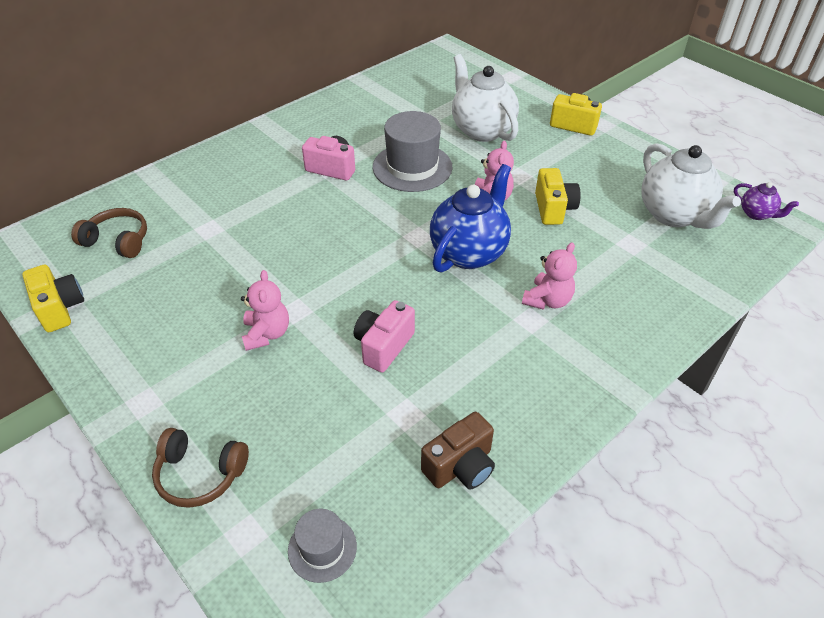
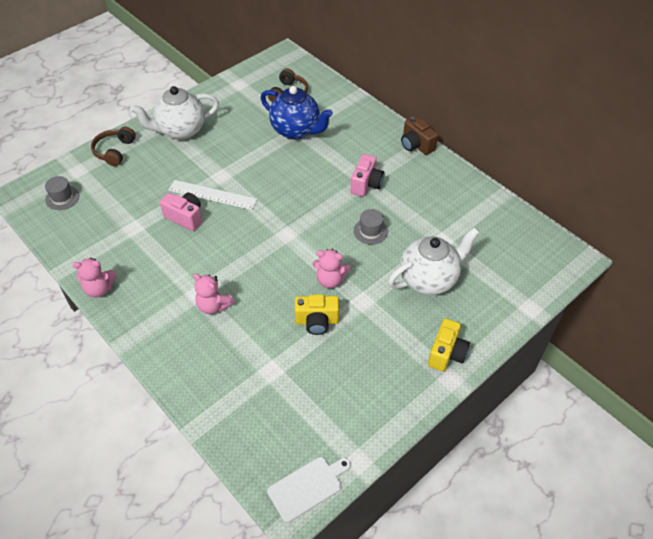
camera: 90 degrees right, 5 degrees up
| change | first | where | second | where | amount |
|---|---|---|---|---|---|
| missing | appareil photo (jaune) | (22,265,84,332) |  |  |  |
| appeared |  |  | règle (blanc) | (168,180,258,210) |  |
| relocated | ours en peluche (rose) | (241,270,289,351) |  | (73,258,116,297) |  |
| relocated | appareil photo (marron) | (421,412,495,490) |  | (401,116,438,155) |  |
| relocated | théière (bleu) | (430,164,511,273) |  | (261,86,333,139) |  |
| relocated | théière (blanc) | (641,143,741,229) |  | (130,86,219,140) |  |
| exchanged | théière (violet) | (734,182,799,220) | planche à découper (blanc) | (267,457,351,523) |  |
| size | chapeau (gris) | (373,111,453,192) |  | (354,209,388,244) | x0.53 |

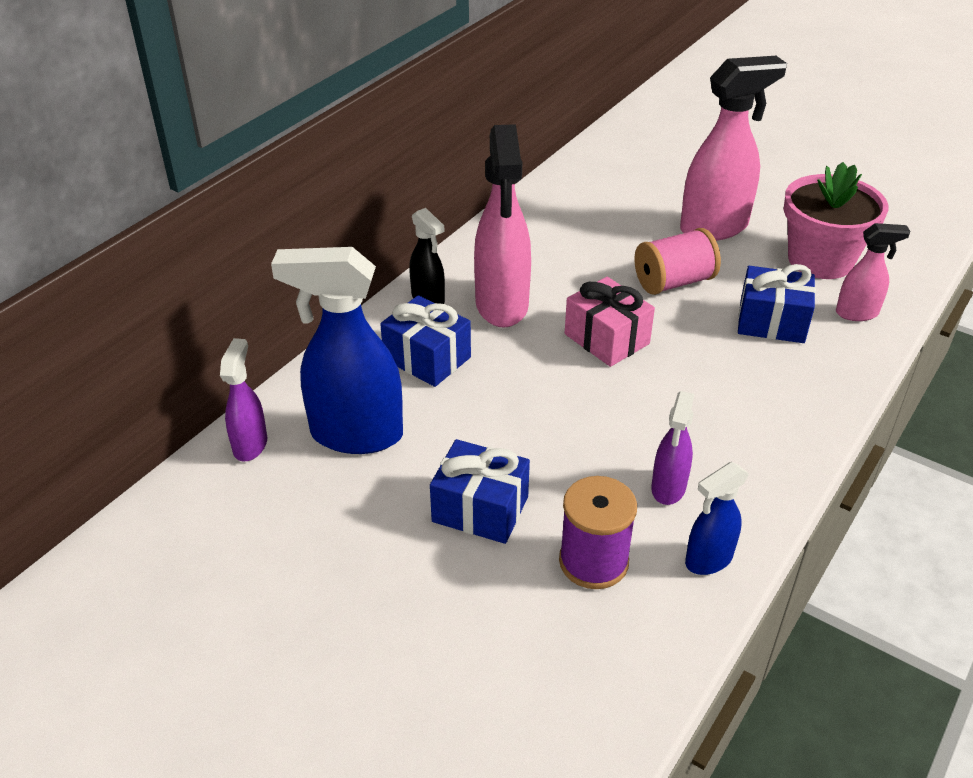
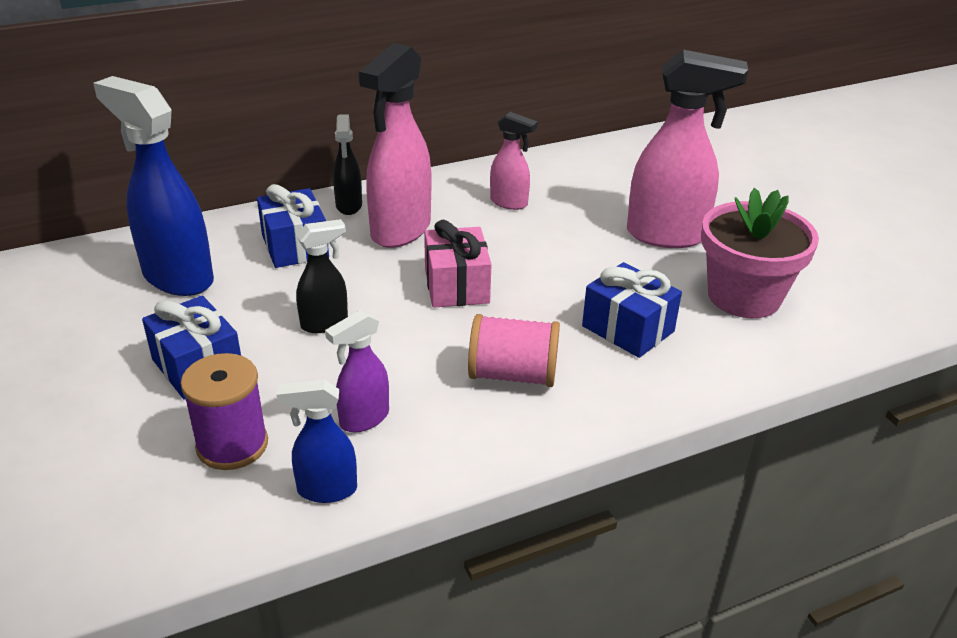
camera: 30 degrees right, 5 degrees down
| change | first | where | second | where | amount |
|---|---|---|---|---|---|
| missing | vaporisateur (violet) | (220,338,267,461) |  |  |  |
| appeared |  |  | vaporisateur (noir) | (296,219,348,333) |  |
| relocated | bobine (rose) | (634,228,721,295) |  | (468,314,560,387) |  |
| relocated | vaporisateur (rose) | (836,223,910,321) |  | (490,112,538,210) |  |

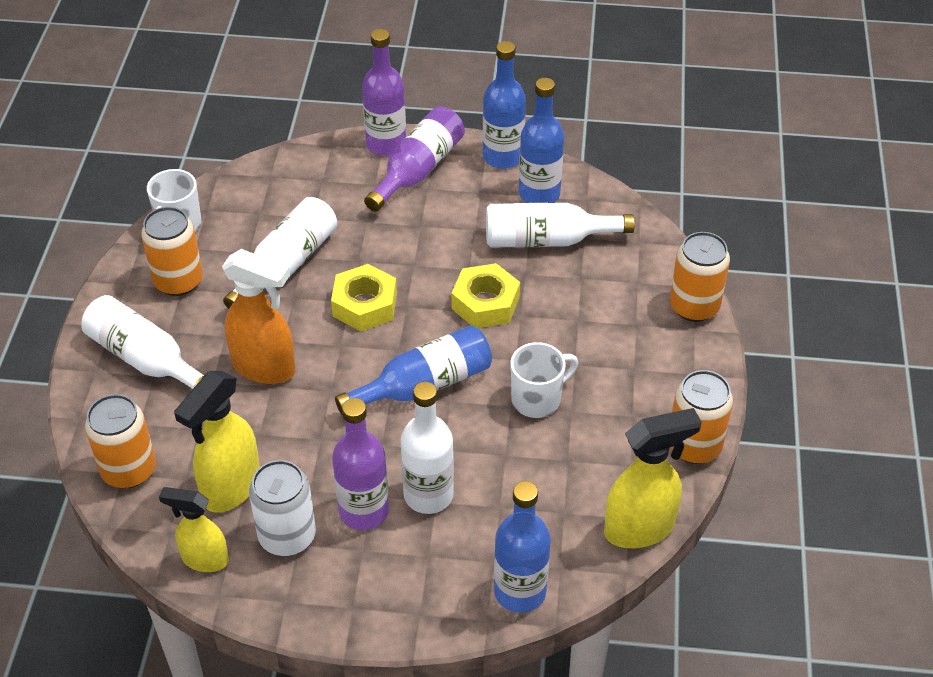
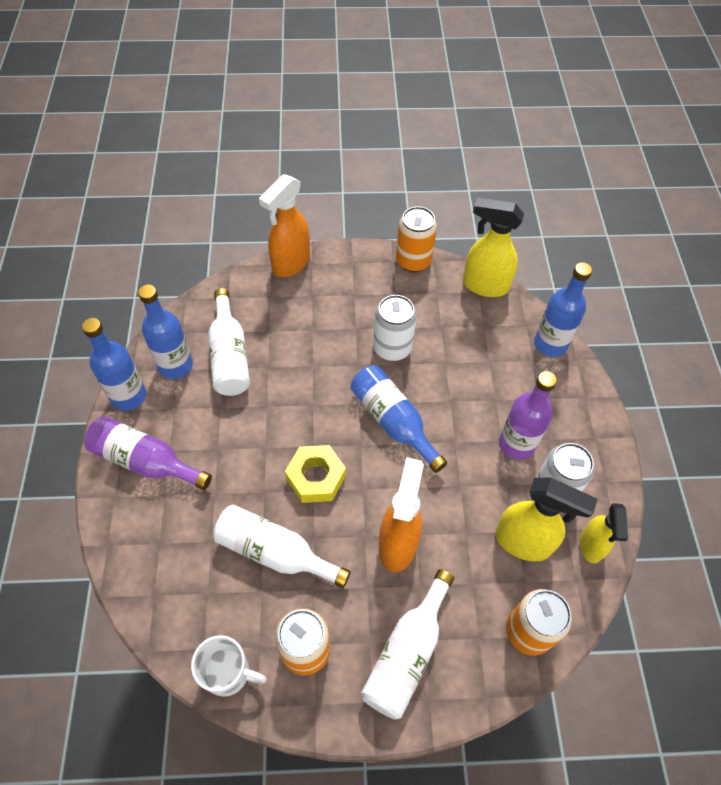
camera: 100 degrees left, 10 degrees up
| change | first | where | second | where | amount |
|---|---|---|---|---|---|
| missing | bouteille (violet) | (362,29,406,156) |  |  |  |
| missing | bouteille (blanc) | (400,382,454,514) |  |  |  |
| missing | écrou (jaune) | (451,263,520,328) |  |  |  |
| exchanged | tasse (blanc) | (510,342,578,418) | canette (blanc) | (373,295,417,361) |  |
| exchanged | canette (orange) | (670,232,730,322) | vaporisateur (orange) | (259,174,310,277) |  |
| spun | vaporisateur (jaune) | (604,408,702,549) |  | (463,198,524,297) | 45 degrees counterclockwise |

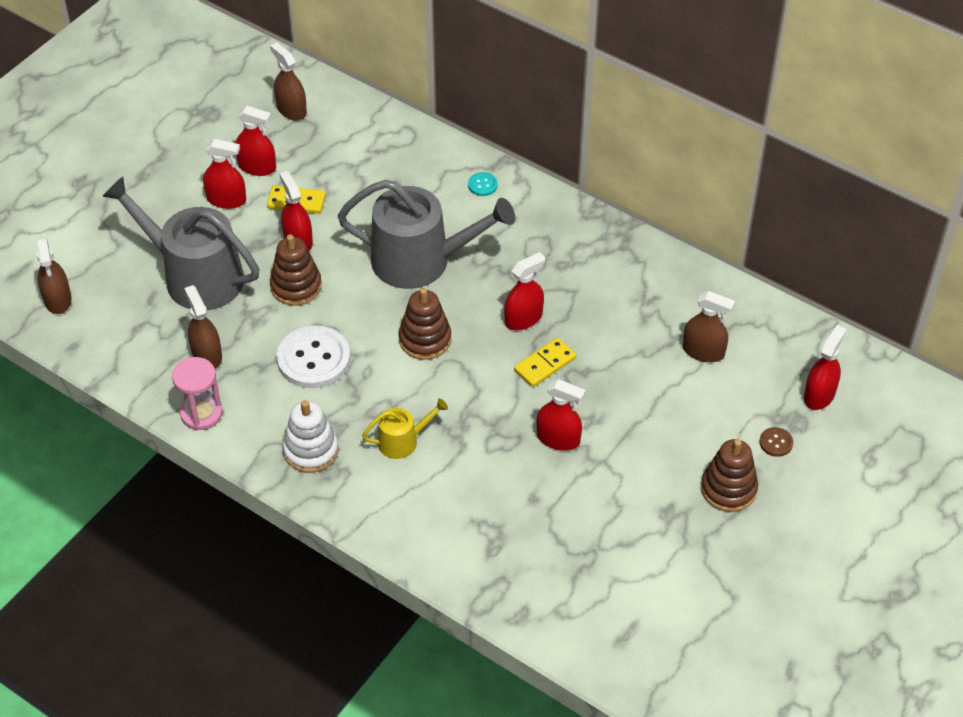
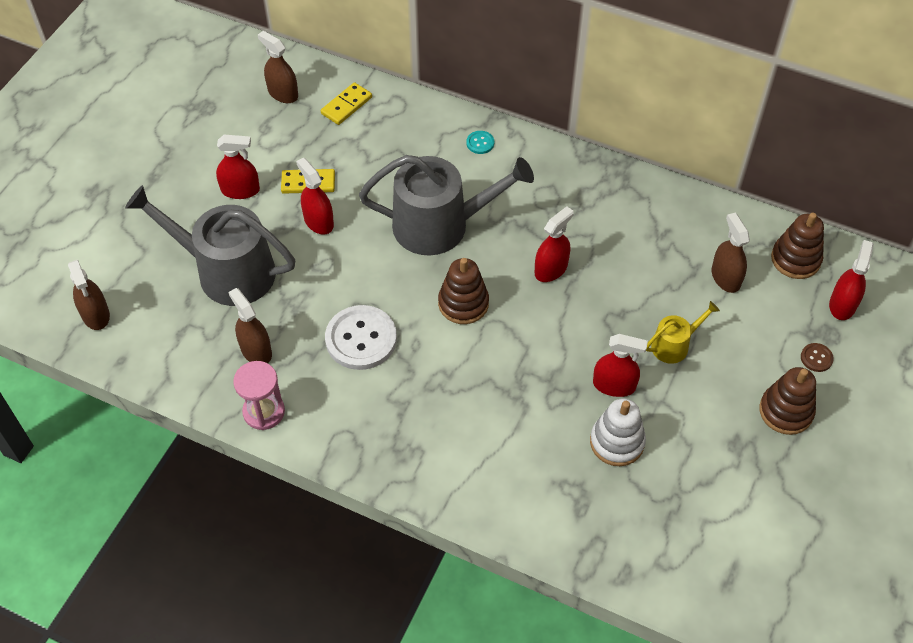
camera: 10 degrees left, 5 degrees up
| change | first | where | second | where | amount |
|---|---|---|---|---|---|
| missing | vaporisateur (rouge) | (235,106,276,176) |  |  |  |
| relocated | jouet à empiler (marron) | (270,234,322,306) |  | (771,213,824,279) |  |
| relocated | jouet à empiler (blanc) | (283,400,339,473) |  | (590,398,646,466) |  |
| relocated | arrosoir (jaune) | (362,398,448,459) |  | (646,301,720,364) |  |
| relocated | domino (jaune) | (514,338,576,387) |  | (321,82,372,125) |  |
| spun | vaporisateur (marron) | (683,291,735,362) |  | (712,213,750,293) | 120 degrees counterclockwise |

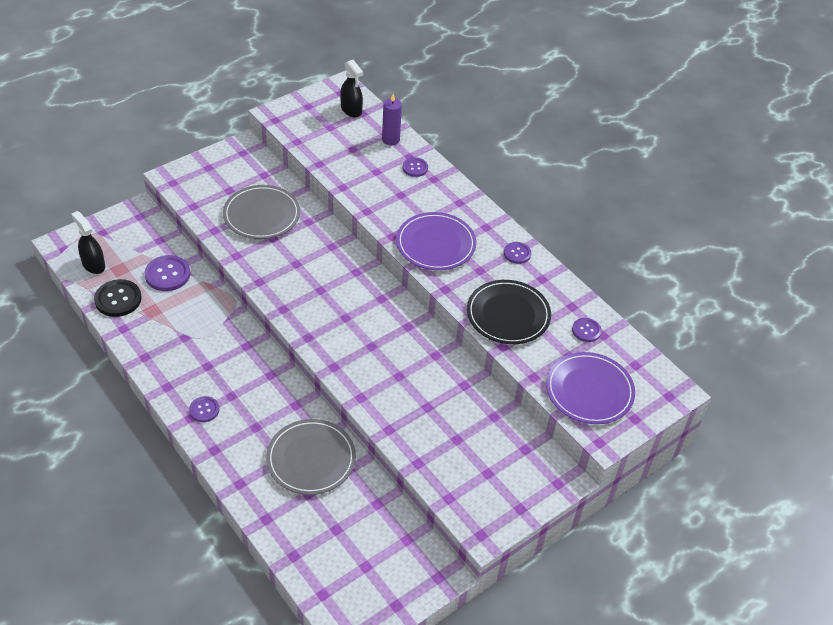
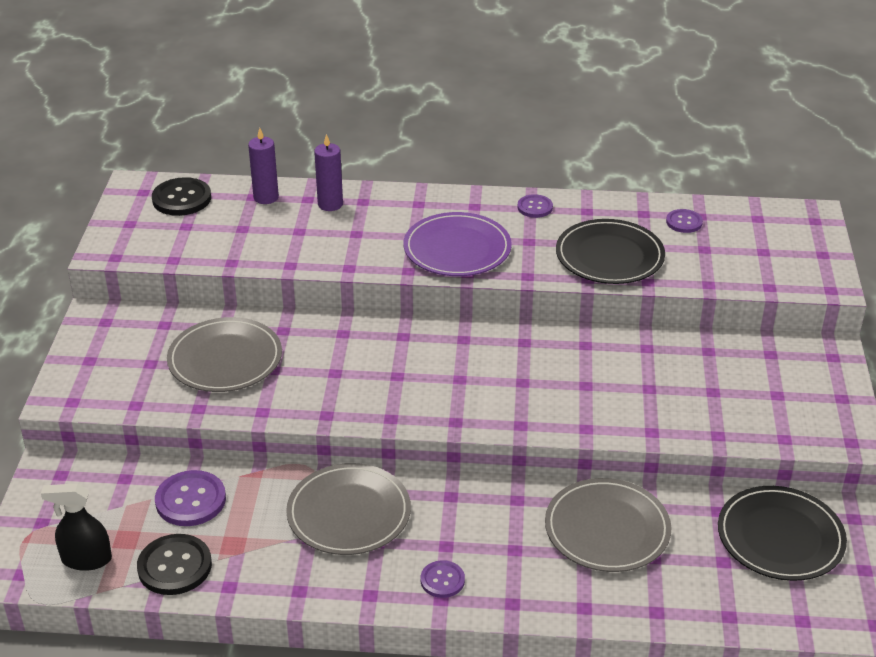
camera: 45 degrees left, 10 degrees down
| change | first | where | second | where | amount |
|---|---|---|---|---|---|
| missing | assiette (violet) | (546,352,635,424) |  |  |  |
| appeared |  |  | assiette (gris) | (286,463,411,555) |  |
| appeared |  |  | assiette (noir) | (718,486,847,581) |  |
| exchanged | vaporisateur (noir) | (340,60,363,118) | bouton (noir) | (152,177,211,216) |  |
| exchanged | bouton (violet) | (402,157,428,177) | bougie (violet) | (314,134,343,211) |  |

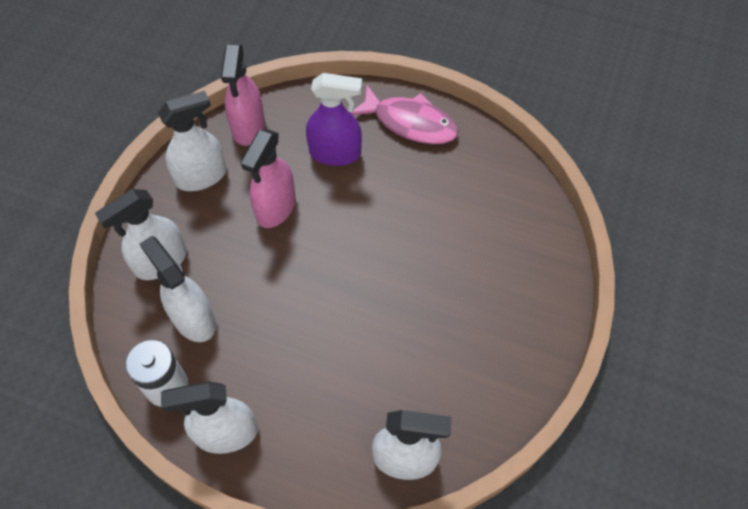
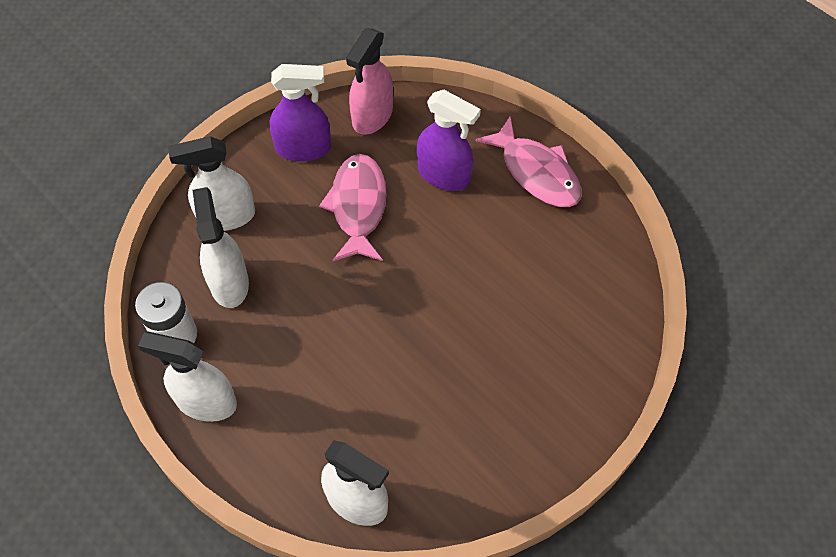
camera: 25 degrees right, 0 degrees up
| change | first | where | second | where | amount |
|---|---|---|---|---|---|
| exchanged | vaporisateur (rose) | (240,129,296,228) | poisson (rose) | (319,154,387,261) |  |
| colour | vaporisateur (blanc) | (158,91,226,191) | vaporisateur (violet) | (269,64,331,162) |  |

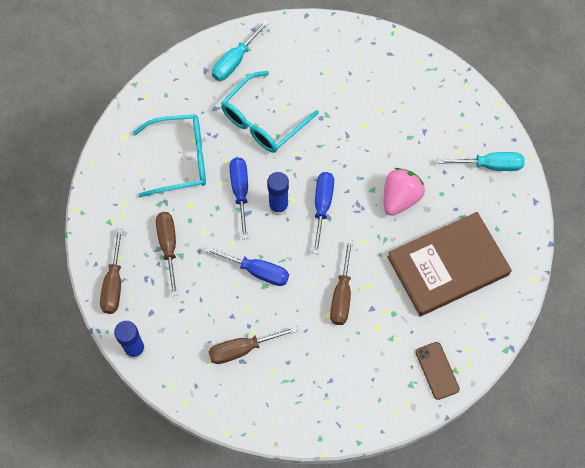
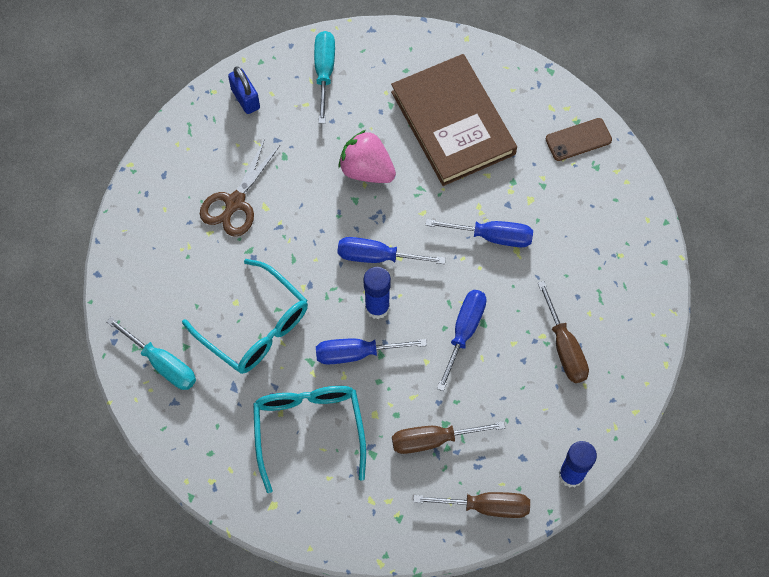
camera: 90 degrees left, 0 degrees up
| change | first | where | second | where | amount |
|---|---|---|---|---|---|
| appeared |  |  | ciseaux (marron) | (200,139,280,237) |  |
| appeared |  |  | cadenas (bleu) | (228,67,260,114) |  |
| colour | tournevis (marron) | (330,239,353,325) | tournevis (bleu) | (426,219,533,247) |  |

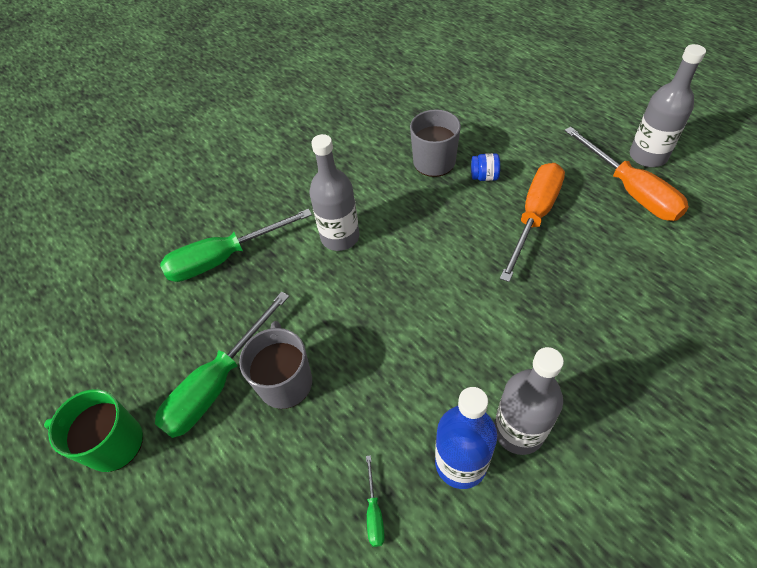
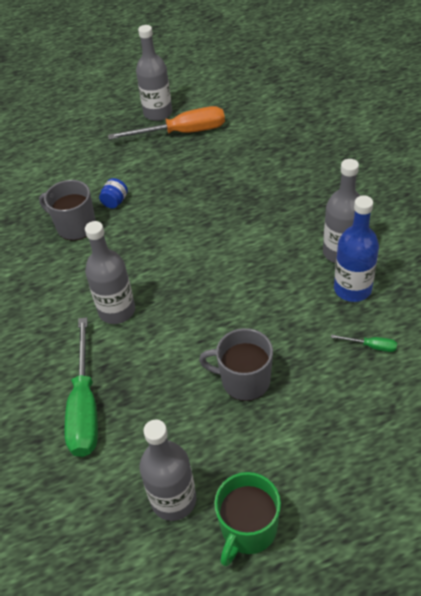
camera: 70 degrees left, 5 degrees down
| change | first | where | second | where | amount |
|---|---|---|---|---|---|
| missing | tournevis (vert) | (155,291,289,438) |  |  |  |
| missing | tournevis (orange) | (500,163,565,282) |  |  |  |
| appeared |  |  | bouteille (gris) | (140,420,196,521) |  |

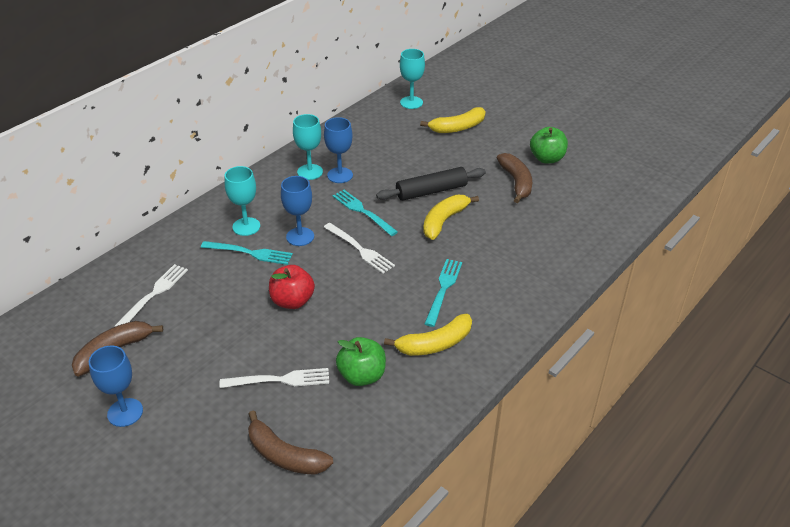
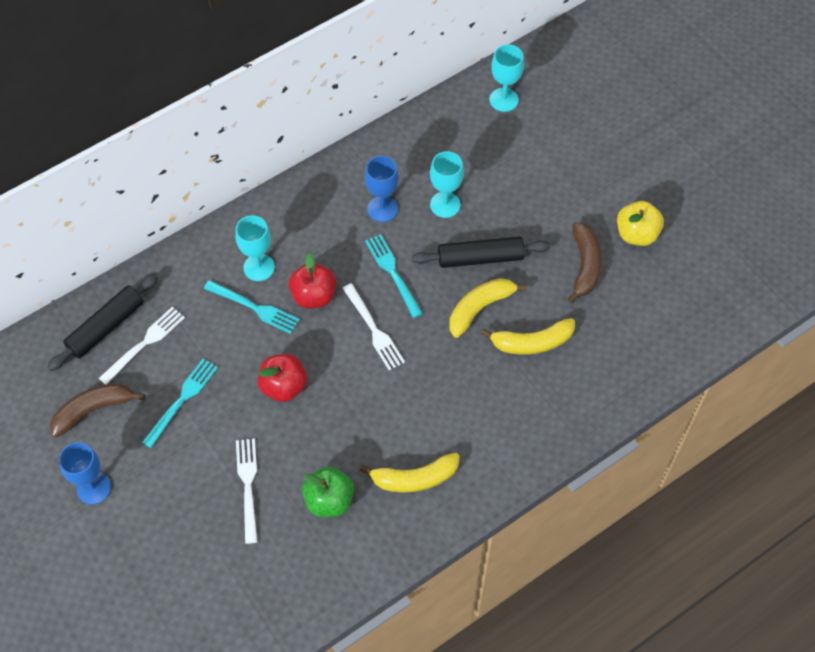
camera: 15 degrees right, 20 degrees up
| change | first | where | second | where | amount |
|---|---|---|---|---|---|
| missing | banane (marron) | (248,410,333,475) |  |  |  |
| appeared |  |  | rouleau à pâtisserie (noir) | (47,274,158,371) |  |
| relocated | verre à pied (turquoise) | (293,114,323,180) |  | (430,151,464,218) |  |
| relocated | banane (jaune) | (420,107,486,133) |  | (481,318,575,355) |  |
| relocated | fourchette (turquoise) | (424,259,462,327) |  | (142,359,218,448) |  |
| exchanged | verre à pied (bleu) | (281,176,314,246) | pomme (rouge) | (289,253,336,309) |  |
| colour | pomme (vert) | (530,127,568,164) | pomme (jaune) | (617,201,664,246) |  |
| spun | fourchette (blanc) | (220,368,329,388) |  | (236,439,257,544) | 105 degrees counterclockwise |

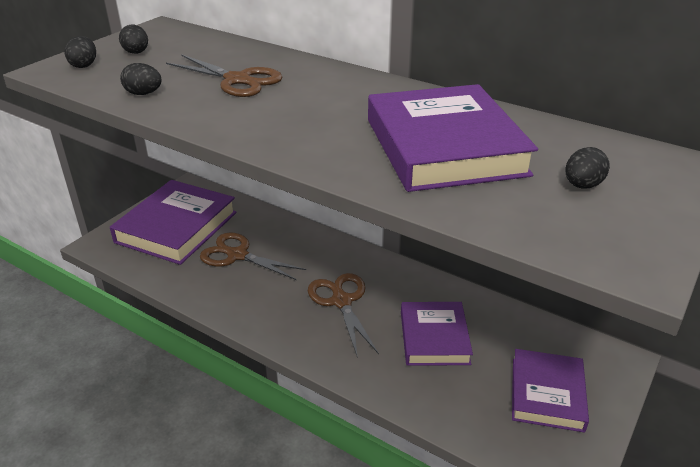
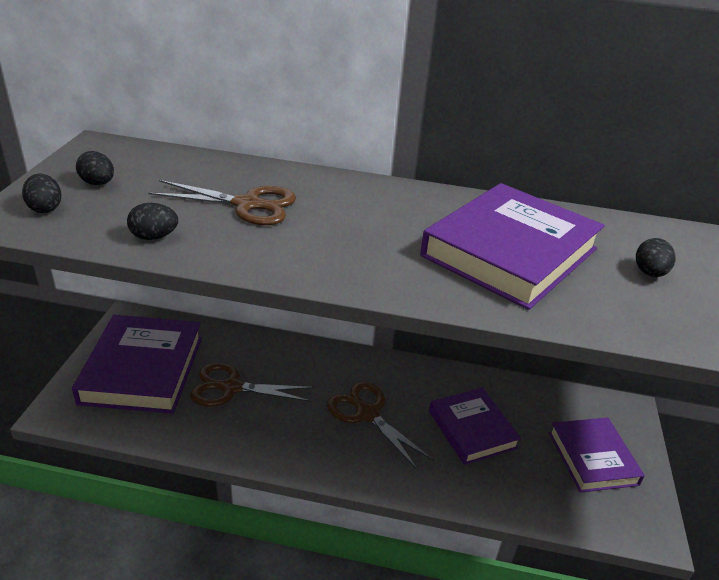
camera: 25 degrees left, 0 degrees up
| change | first | where | second | where | amount |
|---|---|---|---|---|---|
| spun | livre (violet) | (368,84,538,192) |  | (420,183,605,310) | 75 degrees clockwise |

